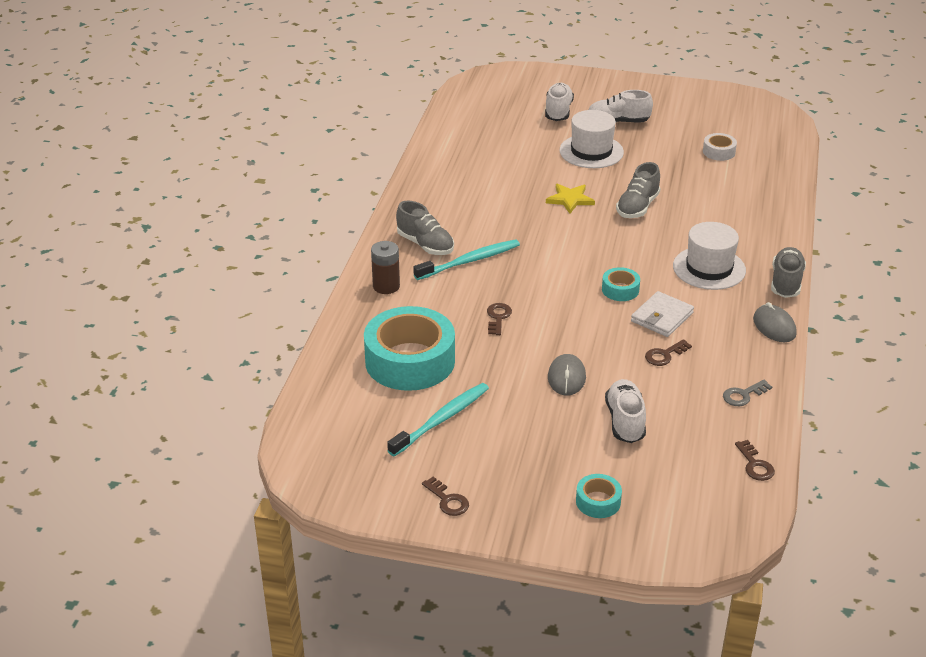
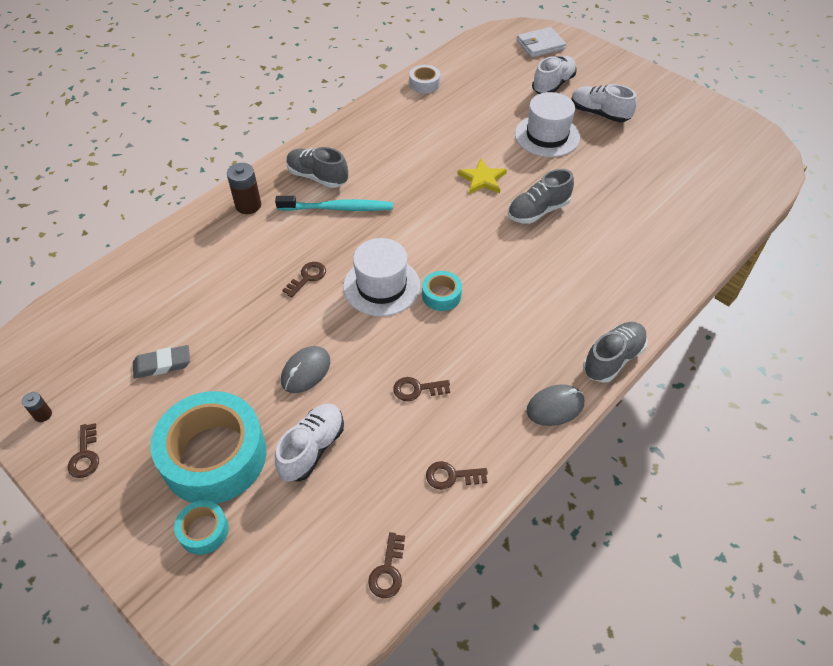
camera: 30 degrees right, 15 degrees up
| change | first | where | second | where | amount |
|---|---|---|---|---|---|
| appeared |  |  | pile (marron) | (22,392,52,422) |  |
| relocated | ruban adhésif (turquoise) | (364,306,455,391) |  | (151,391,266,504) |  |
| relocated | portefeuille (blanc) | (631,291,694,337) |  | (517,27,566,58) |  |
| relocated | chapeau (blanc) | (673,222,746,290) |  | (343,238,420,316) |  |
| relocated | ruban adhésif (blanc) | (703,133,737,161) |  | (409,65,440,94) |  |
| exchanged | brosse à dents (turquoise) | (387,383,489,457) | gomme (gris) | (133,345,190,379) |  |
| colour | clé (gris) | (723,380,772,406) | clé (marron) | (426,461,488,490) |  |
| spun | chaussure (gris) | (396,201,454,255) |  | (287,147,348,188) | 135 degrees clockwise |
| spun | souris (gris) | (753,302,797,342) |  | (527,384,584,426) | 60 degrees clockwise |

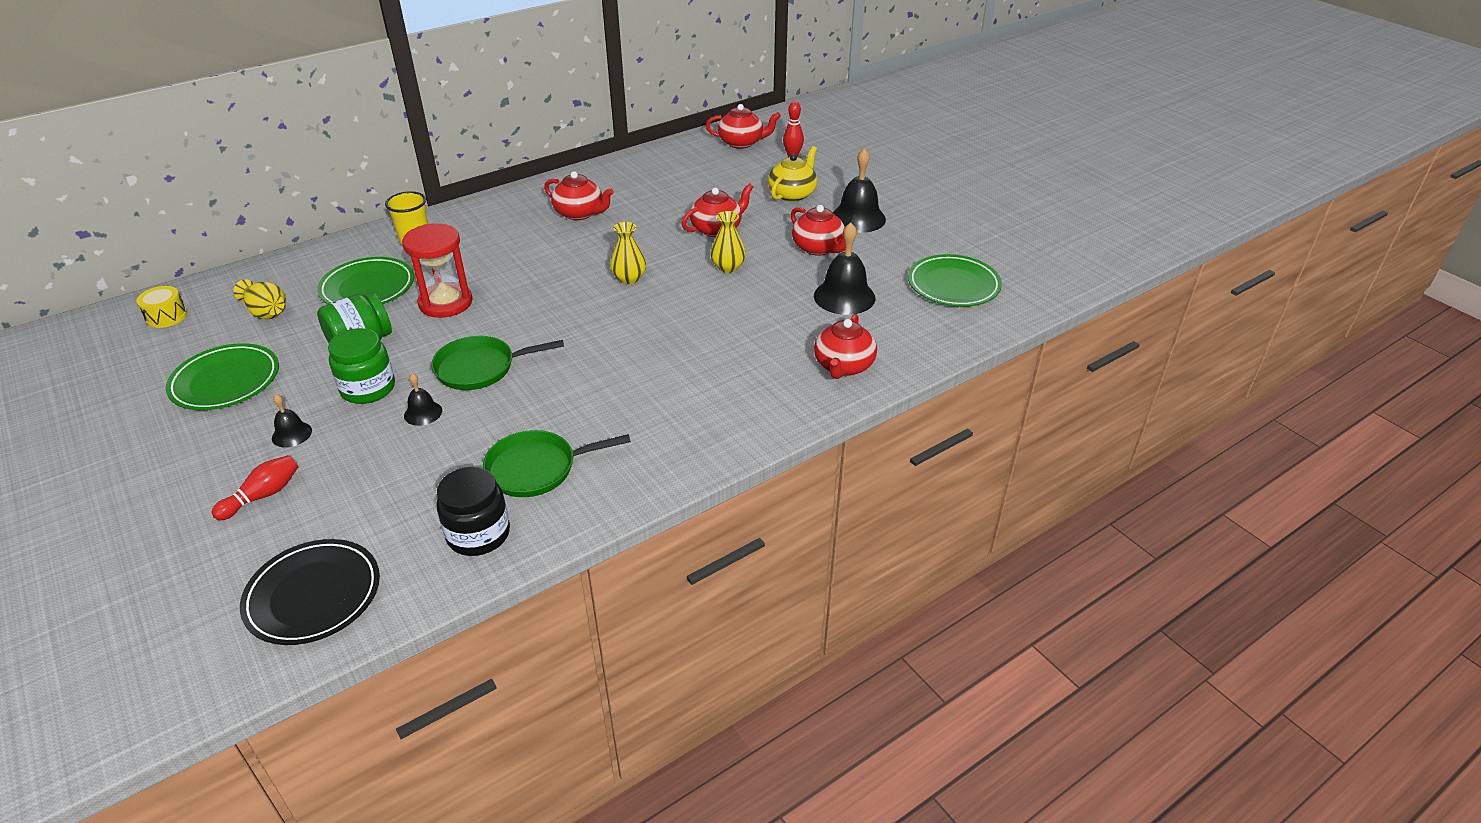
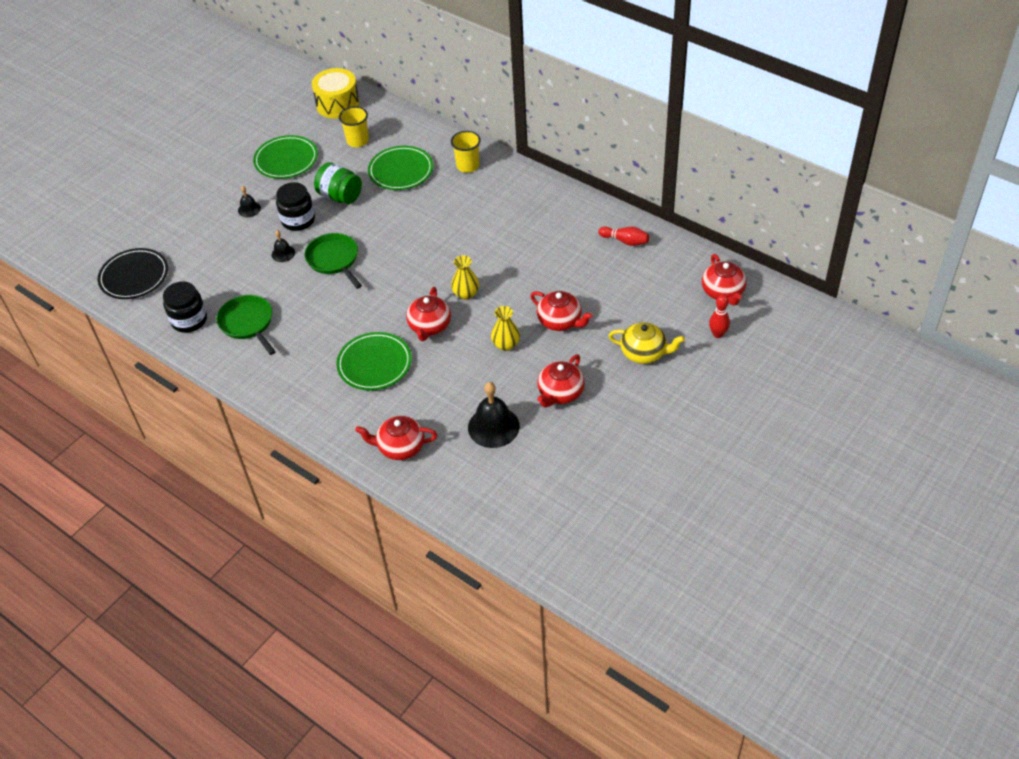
camera: 75 degrees right, 10 degrees up
| change | first | where | second | where | amount |
|---|---|---|---|---|---|
| missing | sablier (rouge) | (402,223,473,318) |  |  |  |
| missing | cloche (noir) | (833,148,886,233) |  |  |  |
| relocated | quille (rouge) | (212,455,298,520) |  | (598,226,649,246) |  |
| relocated | théière (rouge) | (544,171,614,220) |  | (406,287,451,341) |  |
| relocated | assiette (vert) | (908,254,1002,307) |  | (336,332,412,391) |  |
| exchanged | vase (jaune) | (234,279,286,319) | gobelet (jaune) | (339,106,369,147) |  |
| colour | bocal (vert) | (328,328,395,404) | bocal (noir) | (276,182,315,231) |  |
| size | tambour (jaune) | (136,286,187,328) |  | (312,68,360,119) | x1.79 |

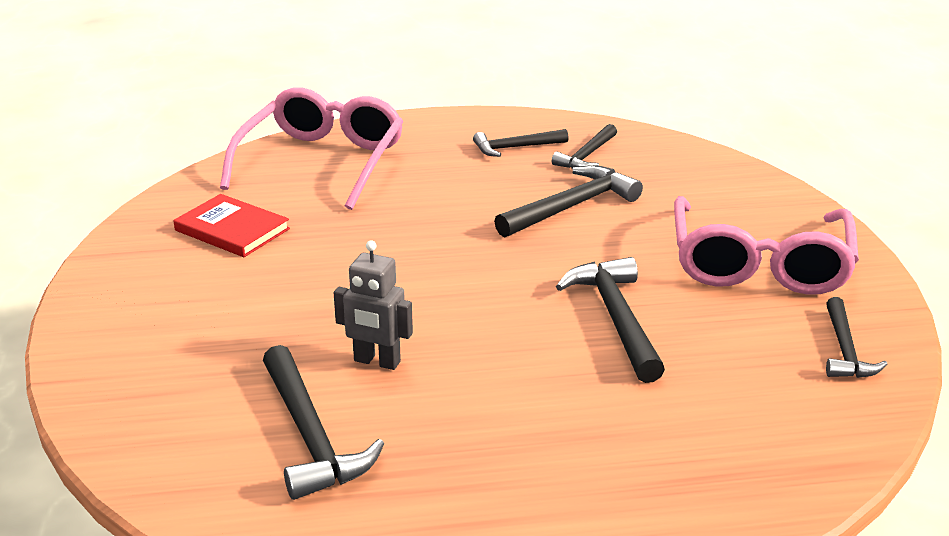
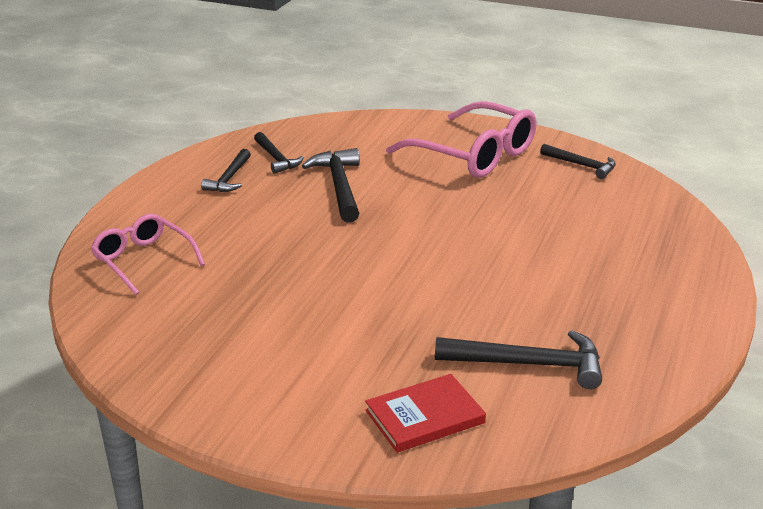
camera: 60 degrees left, 0 degrees up
| change | first | where | second | where | amount |
|---|---|---|---|---|---|
| missing | robot (gris) | (334,240,413,370) |  |  |  |
| missing | marteau (noir) | (556,257,665,383) |  |  |  |
| relocated | livre (rouge) | (173,194,290,257) |  | (365,374,486,453) |  |
| size | lunettes (rose) | (220,87,404,210) |  | (90,214,205,295) | x0.62 |

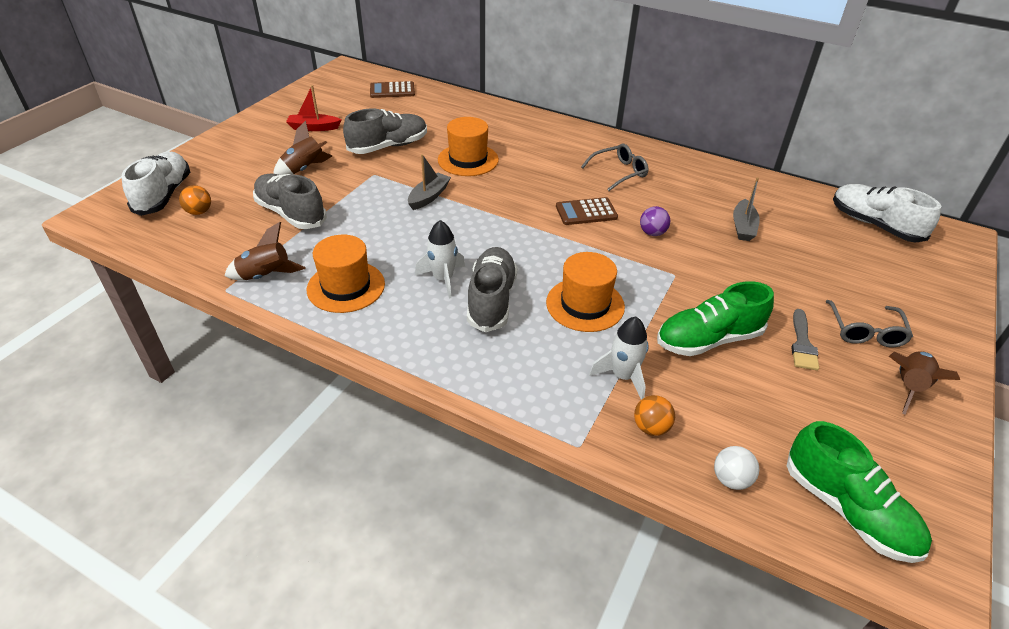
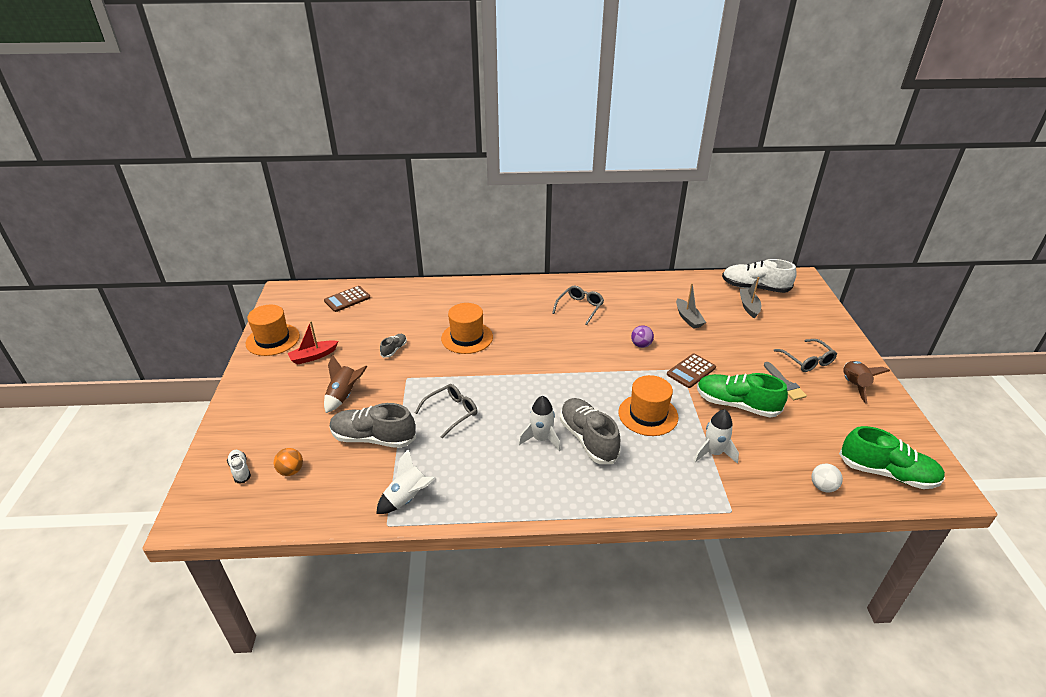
camera: 30 degrees left, 5 degrees down
| change | first | where | second | where | amount |
|---|---|---|---|---|---|
| missing | balle (orange) | (634,395,675,436) |  |  |  |
| appeared |  |  | lunettes (gris) | (415,384,477,438) |  |
| relocated | chapeau (orange) | (307,235,385,313) |  | (246,305,300,356) |  |
| relocated | bateau (gris) | (408,154,451,210) |  | (739,277,761,319) |  |
| relocated | calculatrice (marron) | (556,197,618,225) |  | (667,353,716,388) |  |
| colour | fusée (marron) | (225,222,305,280) | fusée (blanc) | (376,448,436,514) |  |
| spun | chaussure (vert) | (657,281,774,356) |  | (697,373,788,417) | 75 degrees clockwise |
| size | chaussure (blanc) | (122,152,190,216) |  | (227,450,251,483) | x0.48 |
| size | chaussure (gris) | (343,108,427,154) |  | (380,334,407,358) | x0.48 |

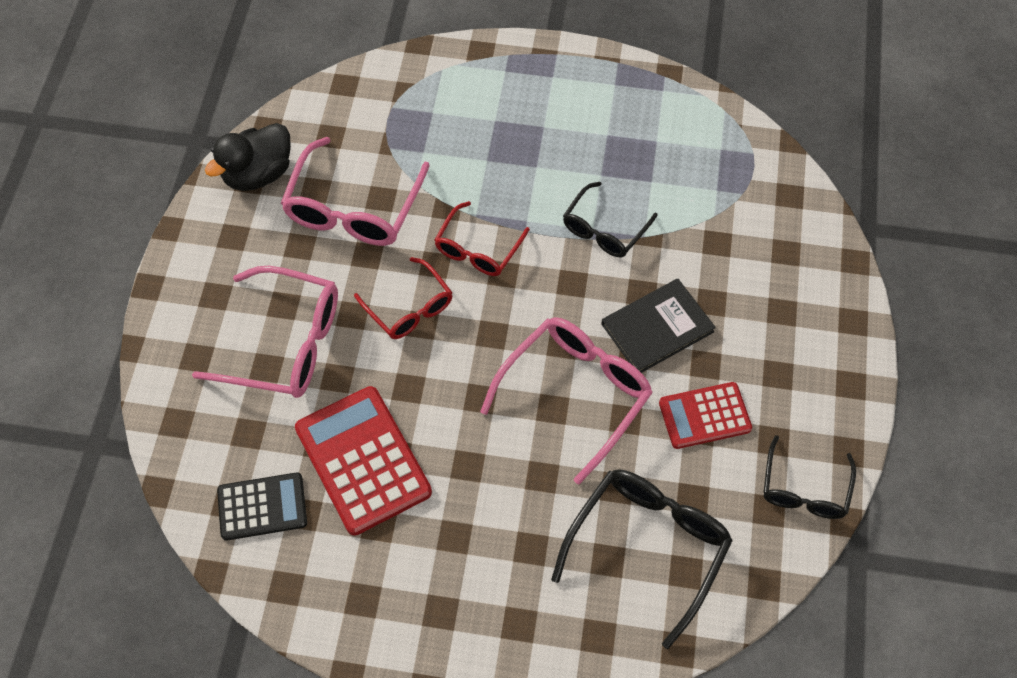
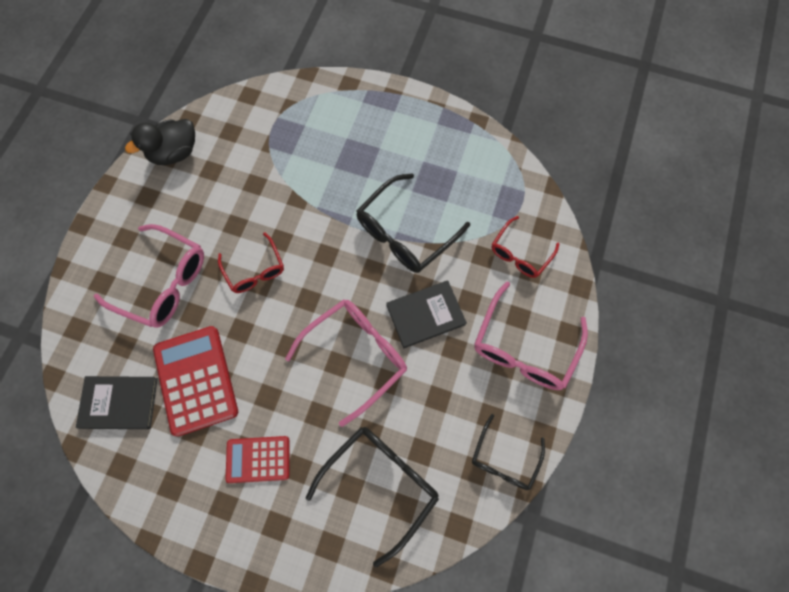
camera: 10 degrees right, 10 degrees up
| change | first | where | second | where | amount |
|---|---|---|---|---|---|
| relocated | lunettes (rose) | (281,137,430,246) |  | (475,281,588,390) |  |
| relocated | lunettes (rouge) | (434,201,530,276) |  | (491,216,559,278) |  |
| relocated | calculatrice (rouge) | (659,382,752,449) |  | (225,436,289,483) |  |
| exchanged | calculatrice (noir) | (217,472,307,541) | livre (noir) | (76,376,158,429) |  |
| size | lunettes (noir) | (563,182,658,257) |  | (357,174,470,273) | x1.63 |

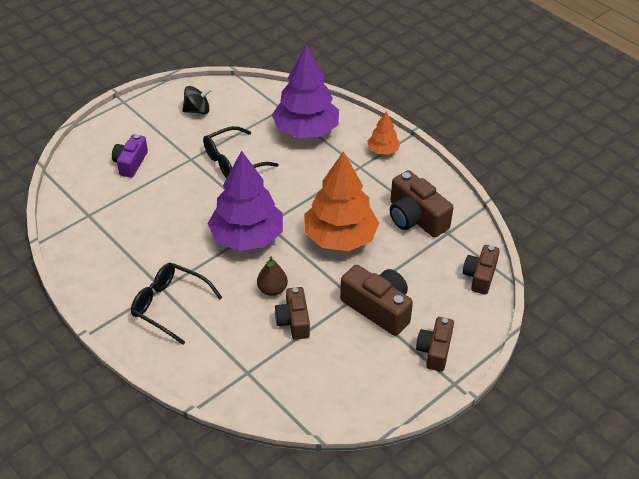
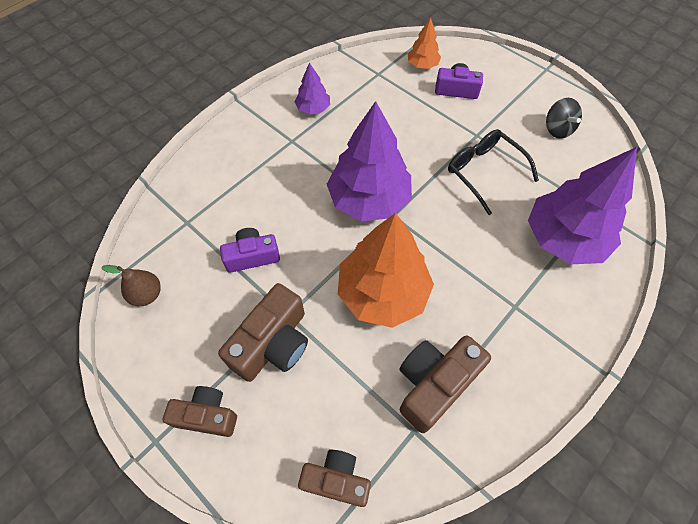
camera: 85 degrees right, 15 degrees up
| change | first | where | second | where | amount |
|---|---|---|---|---|---|
| missing | lunettes (noir) | (131,263,222,345) |  |  |  |
| appeared |  |  | arbre (violet) | (295,63,330,114) |  |
| relocated | poire (marron) | (257,257,288,296) |  | (101,265,161,306) |  |
| relocated | arbre (orange) | (367,111,400,155) |  | (408,18,441,69) |  |
| colour | appareil photo (marron) | (275,287,310,340) | appareil photo (violet) | (220,228,280,273) |  |

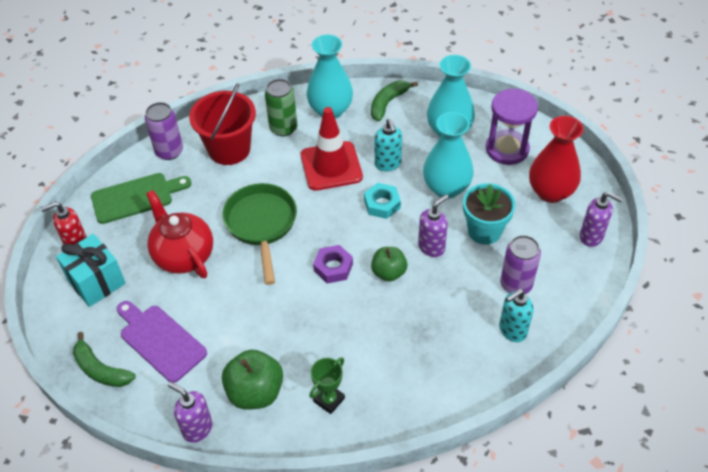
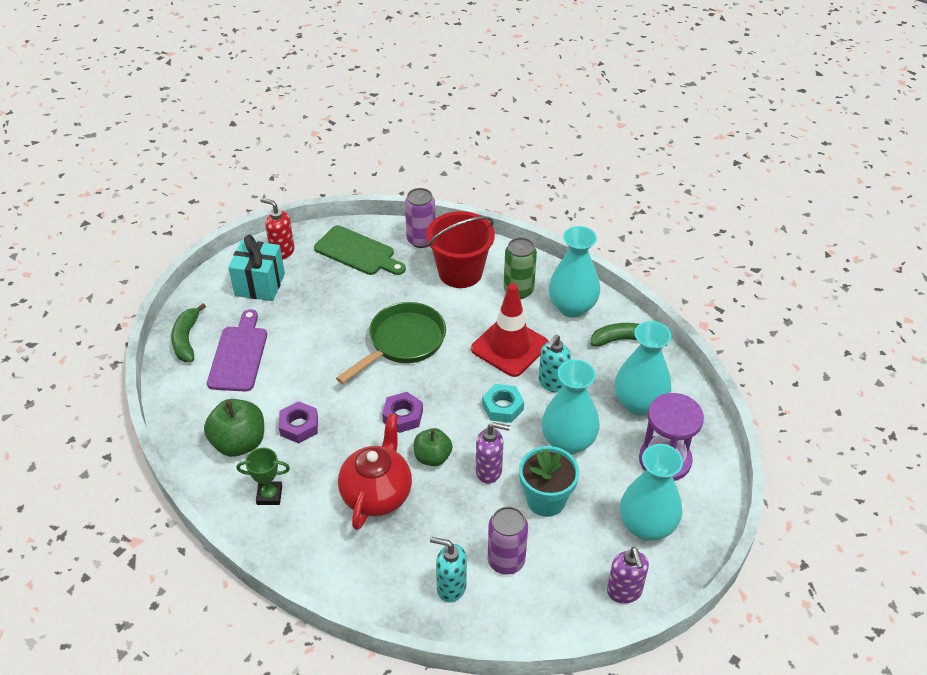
camera: 50 degrees right, 5 degrees down
| change | first | where | second | where | amount |
|---|---|---|---|---|---|
| missing | distributeur de savon (violet) | (168,381,212,443) |  |  |  |
| appeared |  |  | écrou (violet) | (279,401,318,443) |  |
| relocated | théière (rouge) | (146,190,213,278) |  | (338,413,412,530) |  |
| colour | vase (rouge) | (529,116,584,203) | vase (turquoise) | (620,444,683,541) |  |

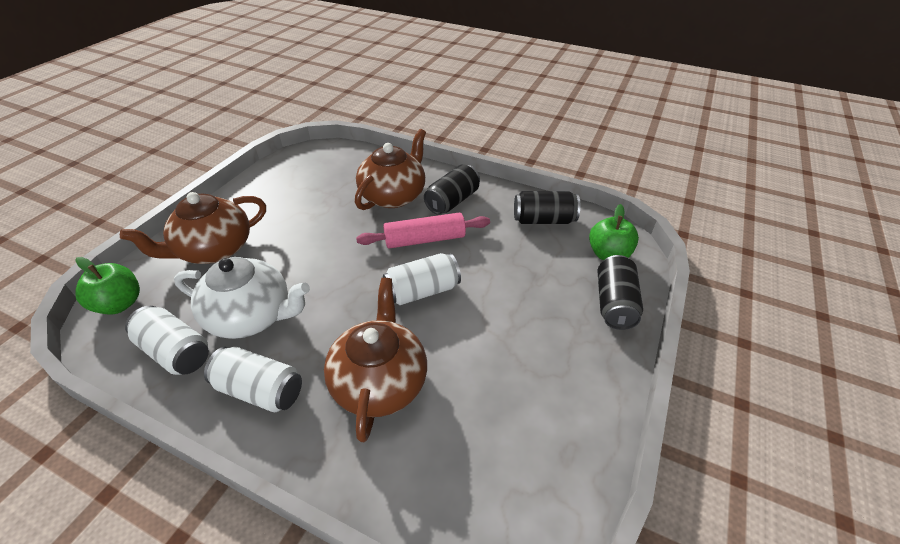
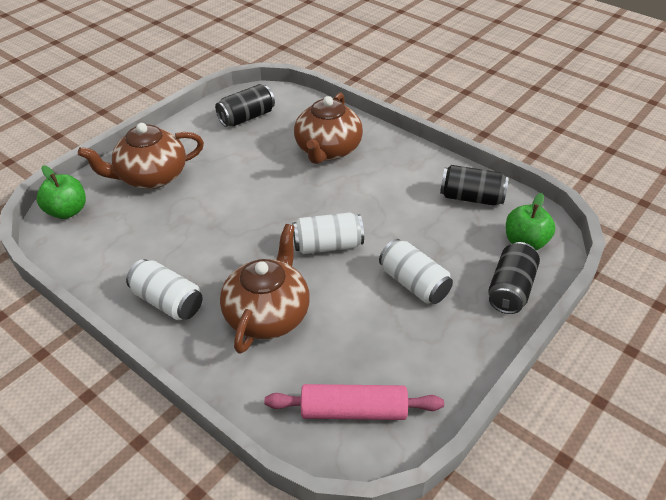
camera: 15 degrees right, 0 degrees up
| change | first | where | second | where | amount |
|---|---|---|---|---|---|
| missing | théière (blanc) | (174,257,310,339) |  |  |  |
| relocated | canette (blanc) | (125,306,209,375) |  | (379,239,453,304) |  |
| relocated | rouleau à pâtisserie (rose) | (356,213,490,249) |  | (264,384,444,420) |  |
| relocated | canette (noir) | (424,164,480,215) |  | (215,84,275,127) |  |
| spun | théière (marron) | (355,129,426,210) |  | (294,93,363,164) | 150 degrees clockwise |

